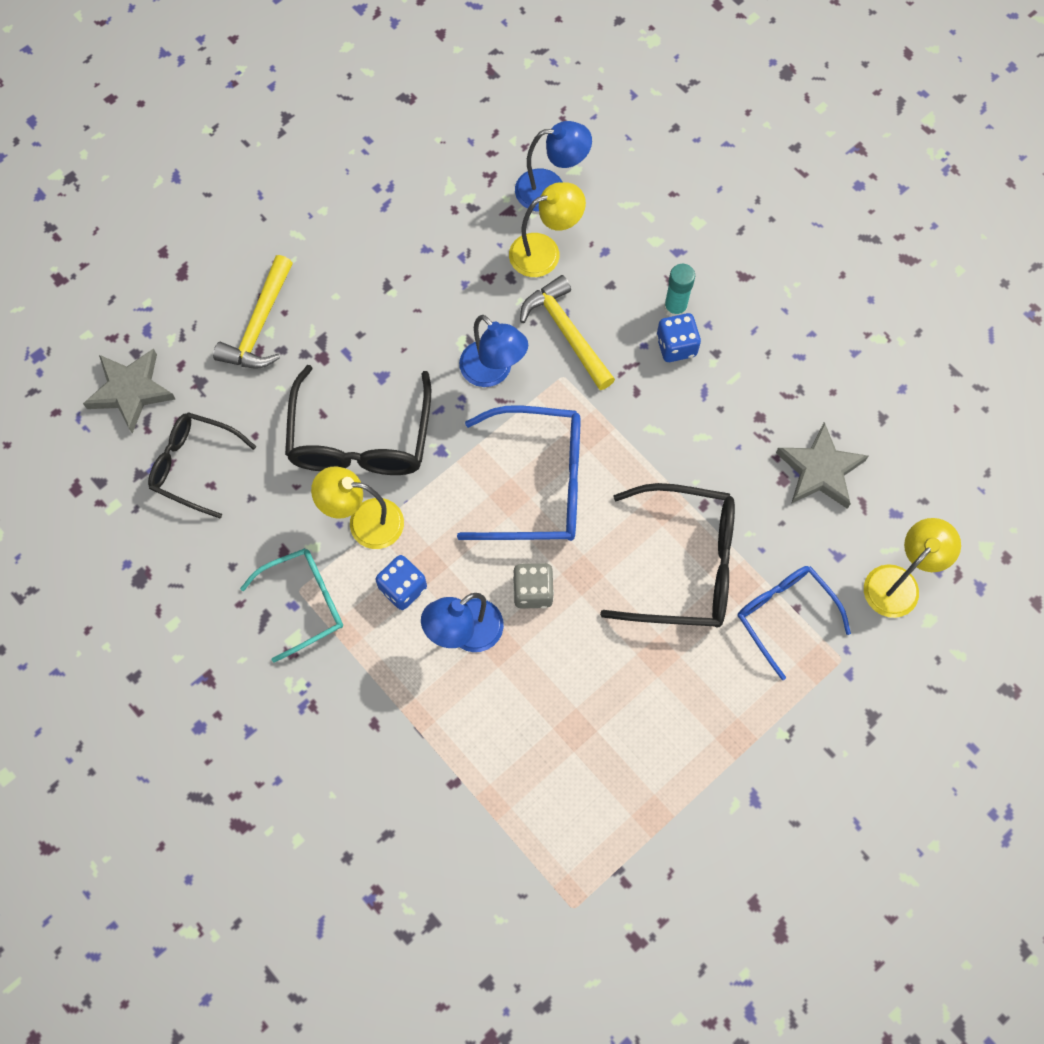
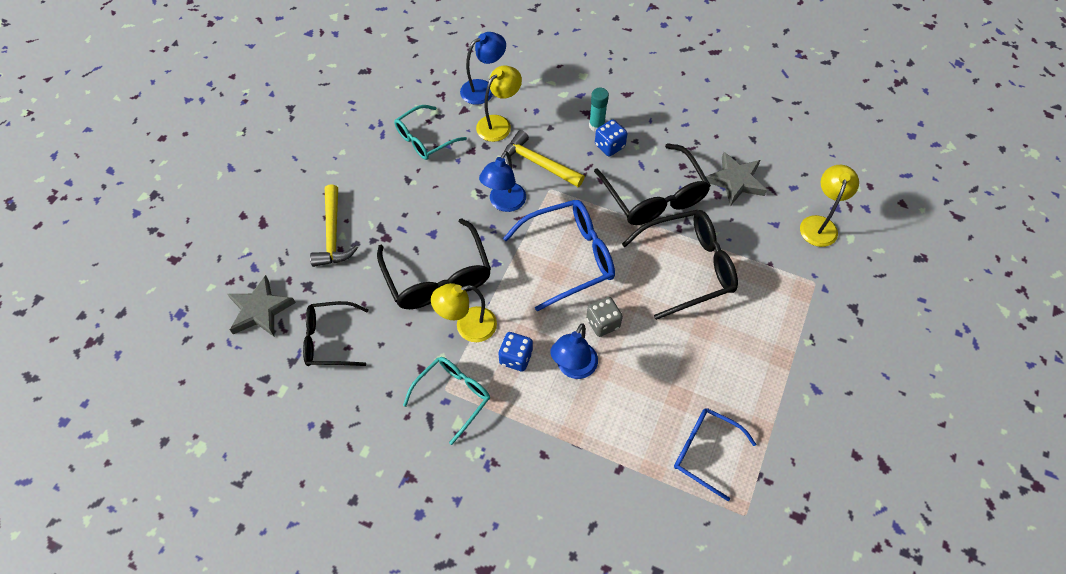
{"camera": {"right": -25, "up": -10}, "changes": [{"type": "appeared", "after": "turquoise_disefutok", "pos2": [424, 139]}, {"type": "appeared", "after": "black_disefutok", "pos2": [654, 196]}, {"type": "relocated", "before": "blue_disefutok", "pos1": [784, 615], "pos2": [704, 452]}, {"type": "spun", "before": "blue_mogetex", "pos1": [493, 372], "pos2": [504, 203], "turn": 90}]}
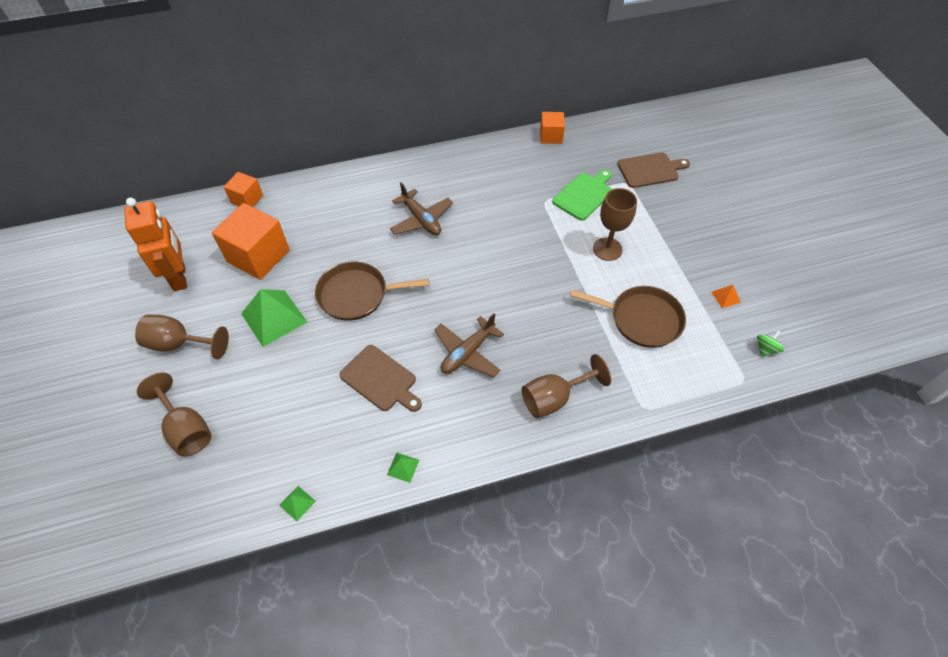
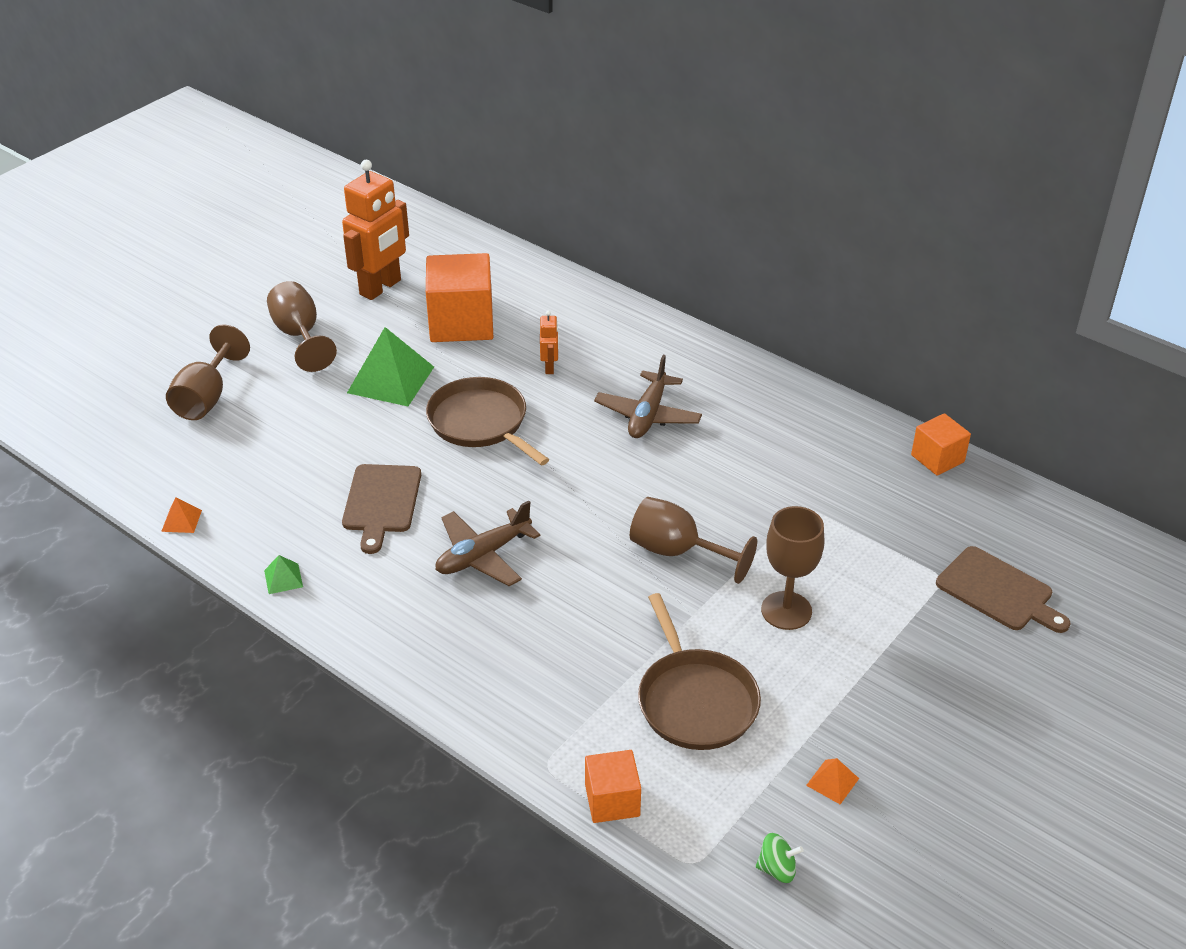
{"camera": {"right": 55, "up": -15}, "changes": [{"type": "missing", "before": "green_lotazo", "pos1": [584, 195]}, {"type": "appeared", "after": "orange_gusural", "pos2": [550, 367]}, {"type": "relocated", "before": "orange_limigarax", "pos1": [247, 199], "pos2": [612, 800]}, {"type": "relocated", "before": "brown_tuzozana", "pos1": [554, 398], "pos2": [677, 552]}, {"type": "colour", "before": "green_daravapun", "after": "orange_daravapun", "pos1": [297, 503], "pos2": [181, 520]}, {"type": "spun", "before": "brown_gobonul", "pos1": [468, 353], "pos2": [483, 555], "turn": -45}]}
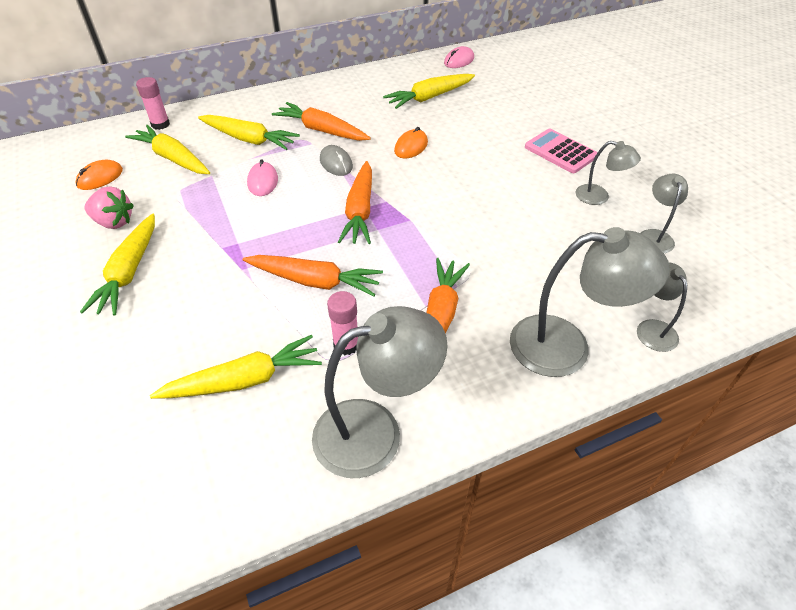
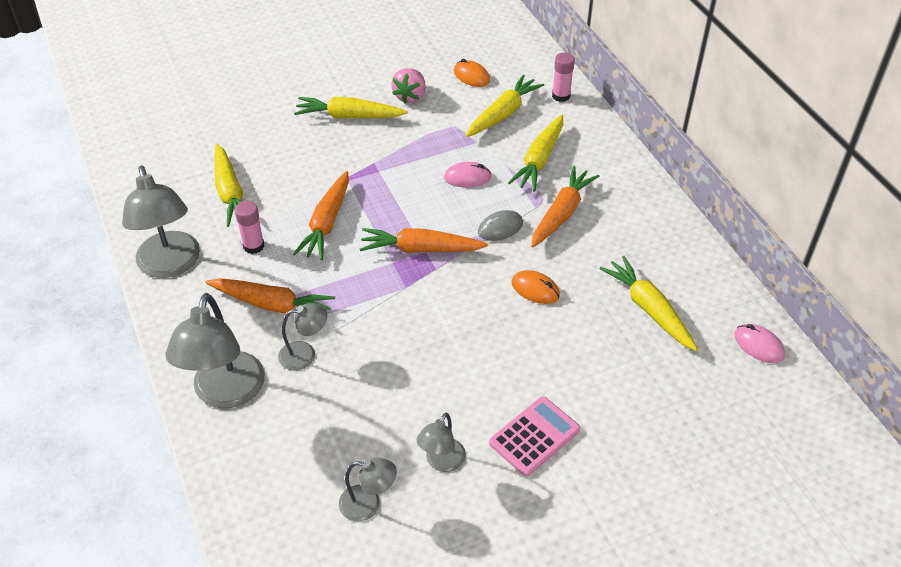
{"camera": {"right": 90, "up": 0}, "changes": [{"type": "relocated", "before": "grey_mogetex", "pos1": [652, 328], "pos2": [305, 354]}]}
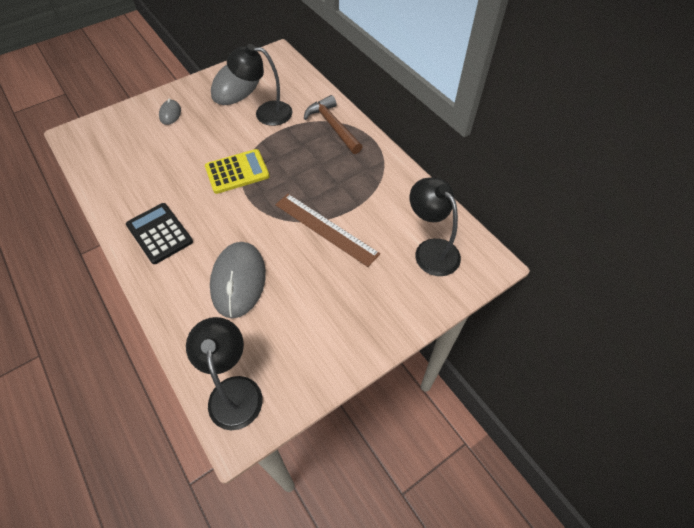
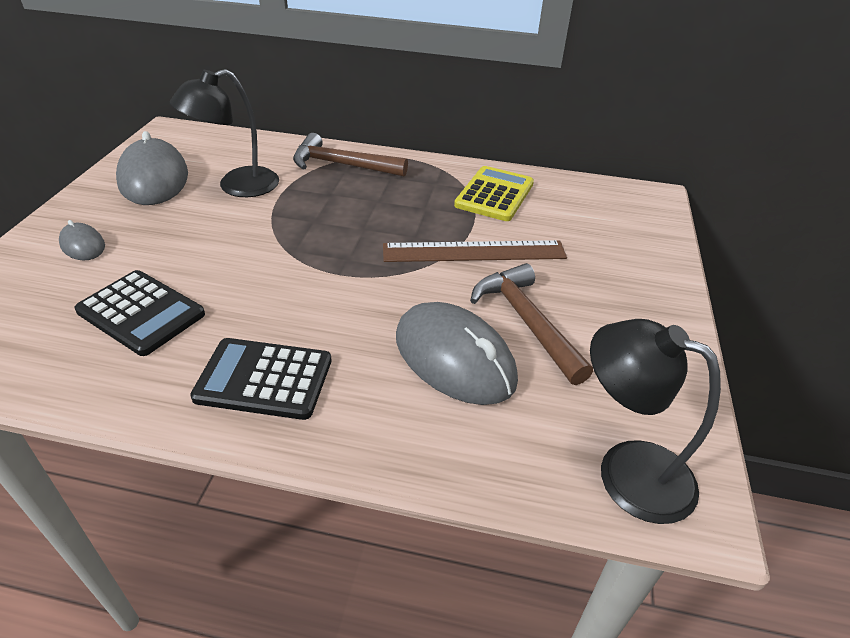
{"camera": {"right": -45, "up": -15}, "changes": [{"type": "missing", "before": "black_mogetex", "pos1": [431, 250]}, {"type": "appeared", "after": "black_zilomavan", "pos2": [141, 313]}, {"type": "appeared", "after": "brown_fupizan", "pos2": [527, 322]}, {"type": "relocated", "before": "yellow_zilomavan", "pos1": [237, 172], "pos2": [494, 194]}]}
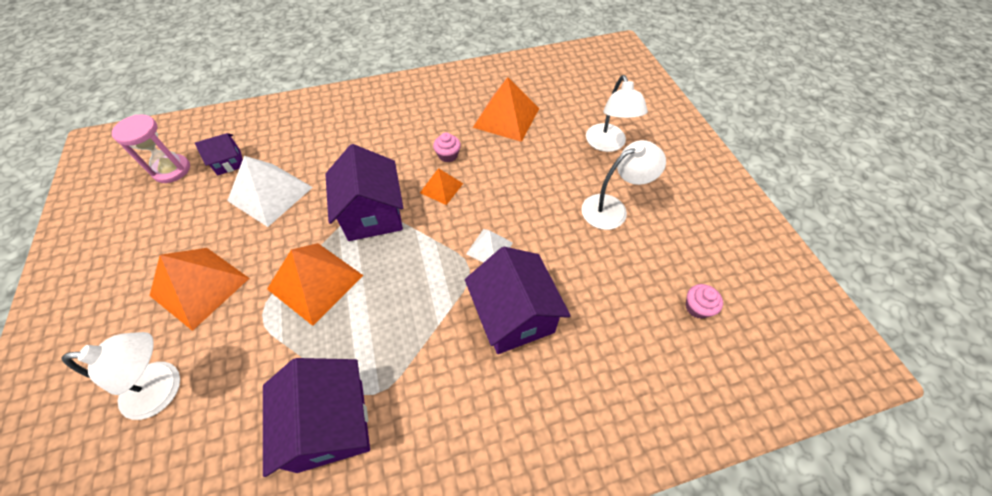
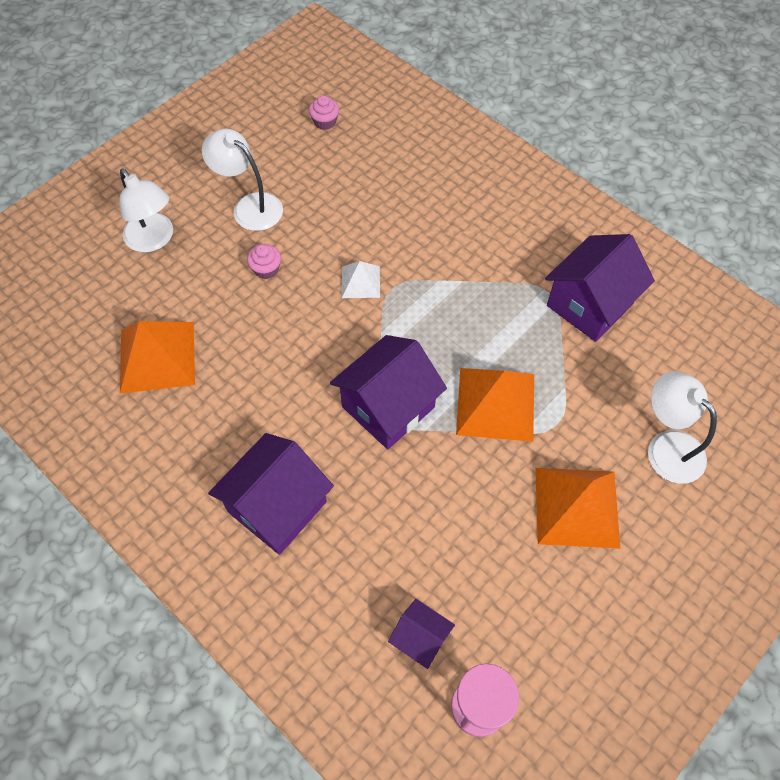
{"camera": {"right": -120, "up": 5}, "changes": [{"type": "missing", "before": "white_daravapun", "pos1": [270, 193]}, {"type": "missing", "before": "orange_daravapun", "pos1": [441, 188]}, {"type": "relocated", "before": "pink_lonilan", "pos1": [448, 155], "pos2": [266, 269]}, {"type": "relocated", "before": "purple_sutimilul", "pos1": [514, 316], "pos2": [277, 507]}, {"type": "spun", "before": "white_mogetex", "pos1": [608, 144], "pos2": [154, 240], "turn": 90}]}
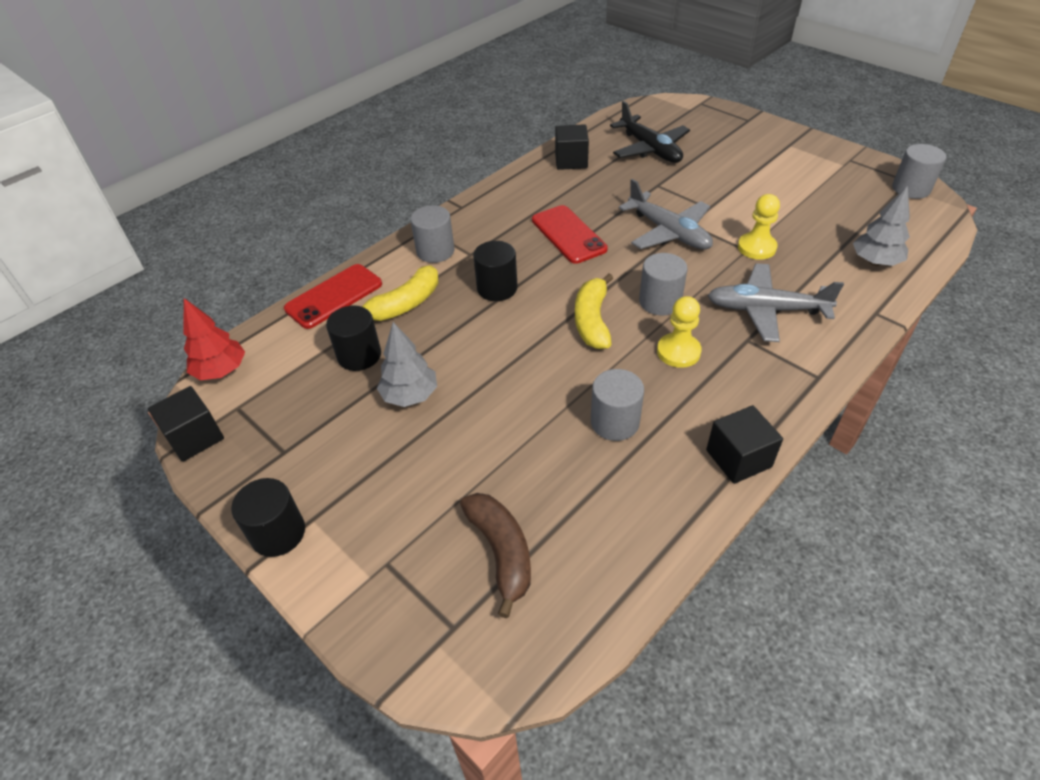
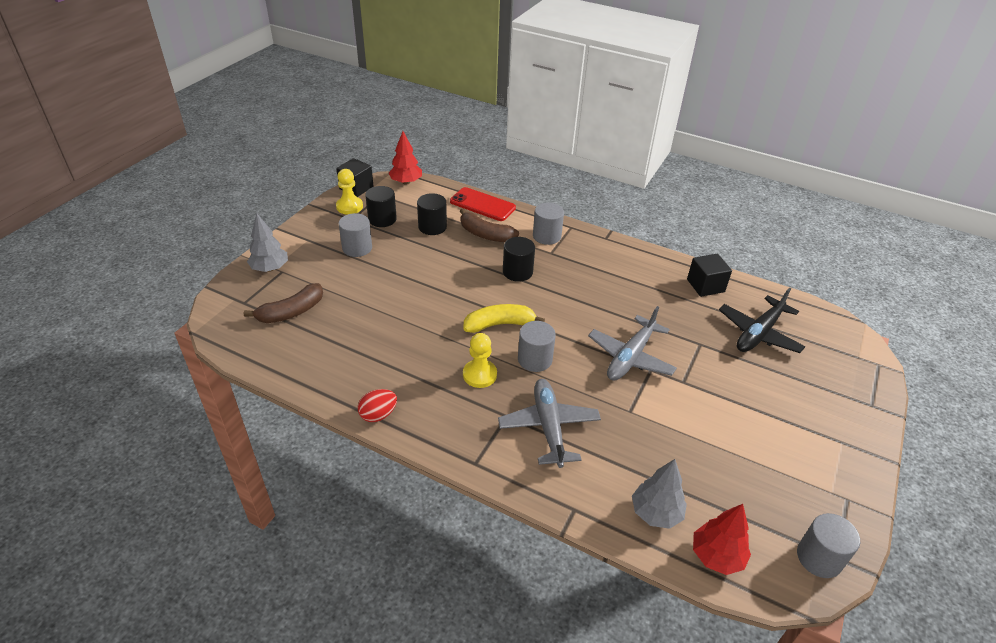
{"camera": {"right": 70, "up": -5}, "changes": [{"type": "missing", "before": "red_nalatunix", "pos1": [568, 235]}, {"type": "appeared", "after": "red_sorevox", "pos2": [716, 556]}, {"type": "relocated", "before": "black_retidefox", "pos1": [278, 533], "pos2": [382, 219]}, {"type": "relocated", "before": "grey_sorevox", "pos1": [410, 395], "pos2": [270, 268]}, {"type": "relocated", "before": "grey_retidefox", "pos1": [614, 422], "pos2": [357, 248]}, {"type": "relocated", "before": "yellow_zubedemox", "pos1": [756, 247], "pos2": [349, 206]}, {"type": "exchanged", "before": "black_limigarax", "after": "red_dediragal", "pos1": [738, 458], "pos2": [378, 415]}, {"type": "colour", "before": "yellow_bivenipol", "after": "brown_bivenipol", "pos1": [404, 304], "pos2": [485, 234]}]}
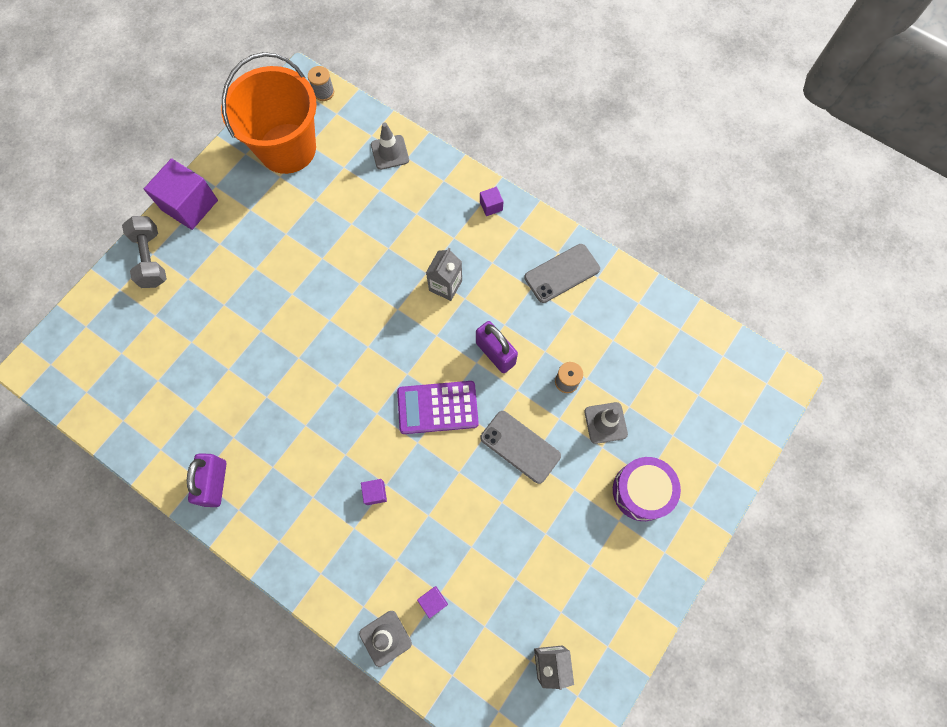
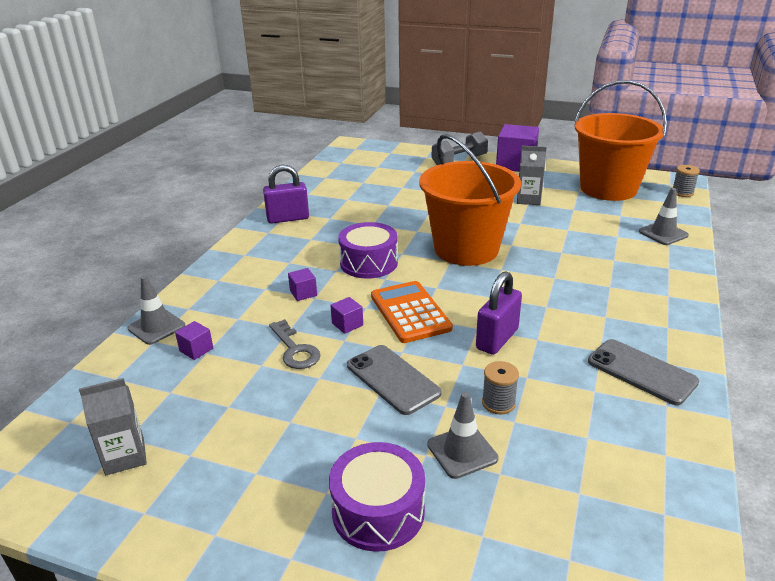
{"camera": {"right": 75, "up": -40}, "changes": [{"type": "appeared", "after": "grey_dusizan", "pos2": [295, 350]}, {"type": "appeared", "after": "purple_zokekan", "pos2": [369, 263]}, {"type": "appeared", "after": "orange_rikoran", "pos2": [466, 249]}, {"type": "relocated", "before": "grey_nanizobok", "pos1": [445, 285], "pos2": [528, 199]}, {"type": "relocated", "before": "purple_limigarax", "pos1": [491, 206], "pos2": [347, 324]}, {"type": "colour", "before": "purple_zilomavan", "after": "orange_zilomavan", "pos1": [437, 407], "pos2": [410, 312]}, {"type": "spun", "before": "grey_nalatunix", "pos1": [520, 447], "pos2": [393, 379], "turn": -60}]}
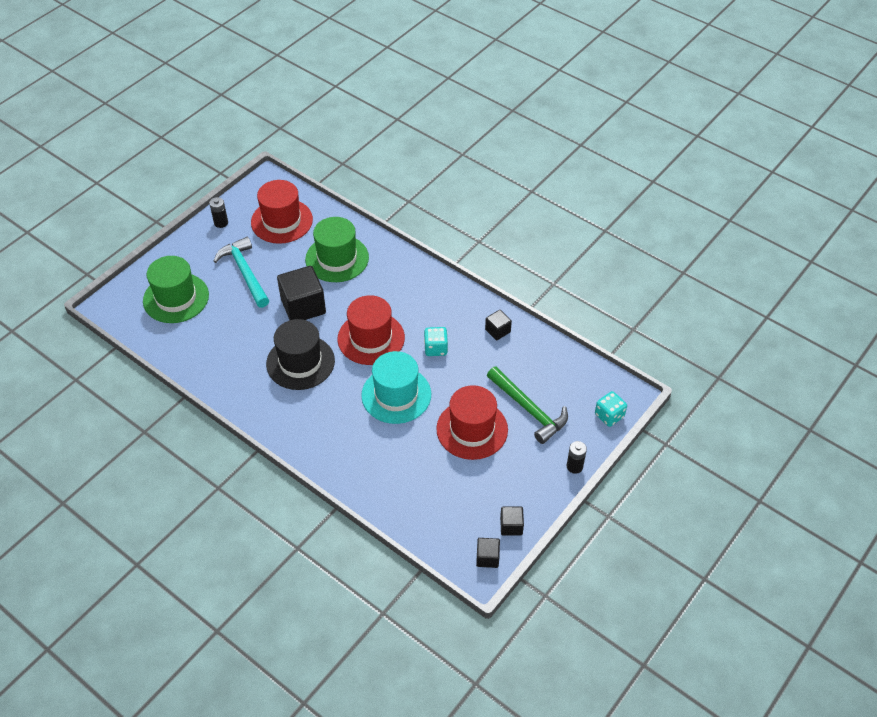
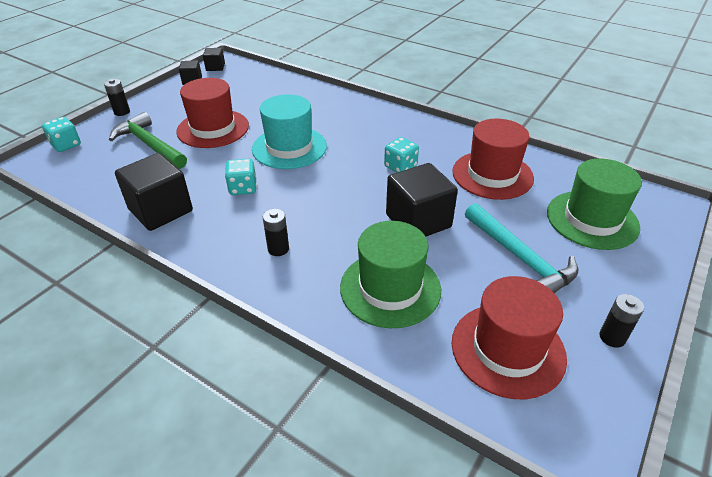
{"camera": {"right": 175, "up": -10}, "changes": [{"type": "appeared", "after": "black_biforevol", "pos2": [278, 249]}, {"type": "relocated", "before": "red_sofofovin", "pos1": [371, 338], "pos2": [492, 175]}, {"type": "exchanged", "before": "black_sofofovin", "after": "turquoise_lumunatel", "pos1": [300, 362], "pos2": [400, 167]}, {"type": "size", "before": "black_limigarax", "pos1": [497, 331], "pos2": [161, 210], "scale": 1.98}]}
